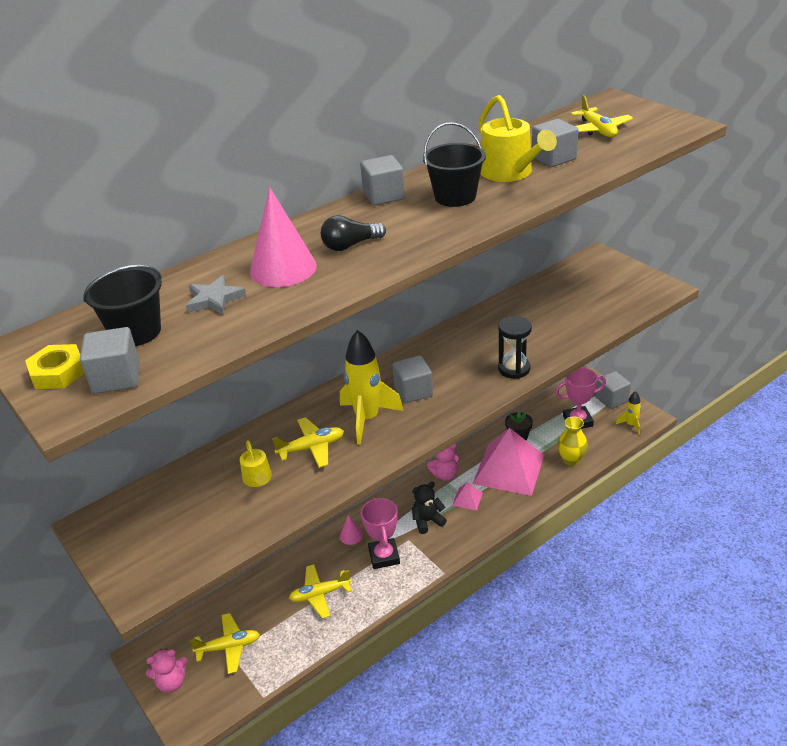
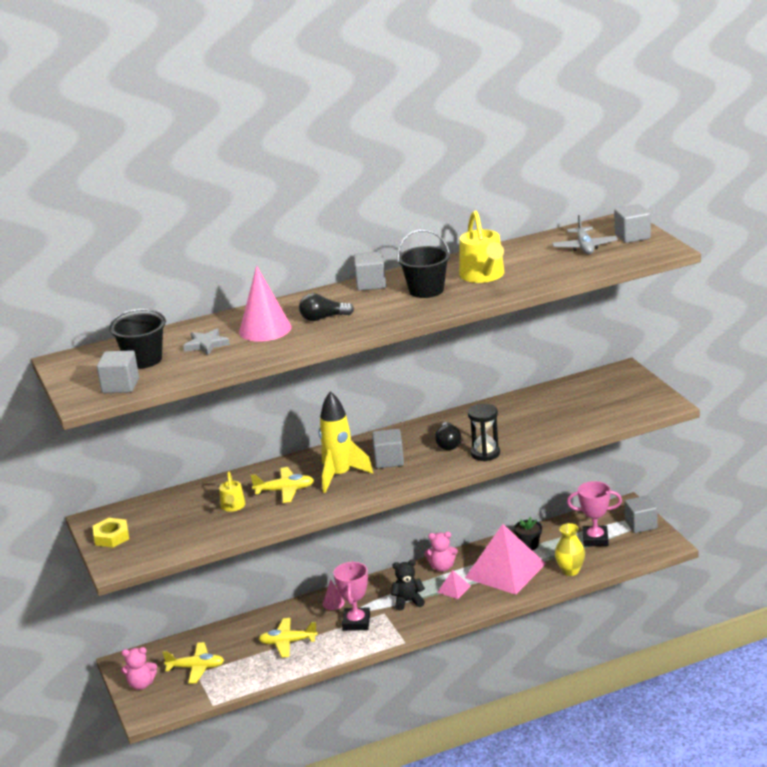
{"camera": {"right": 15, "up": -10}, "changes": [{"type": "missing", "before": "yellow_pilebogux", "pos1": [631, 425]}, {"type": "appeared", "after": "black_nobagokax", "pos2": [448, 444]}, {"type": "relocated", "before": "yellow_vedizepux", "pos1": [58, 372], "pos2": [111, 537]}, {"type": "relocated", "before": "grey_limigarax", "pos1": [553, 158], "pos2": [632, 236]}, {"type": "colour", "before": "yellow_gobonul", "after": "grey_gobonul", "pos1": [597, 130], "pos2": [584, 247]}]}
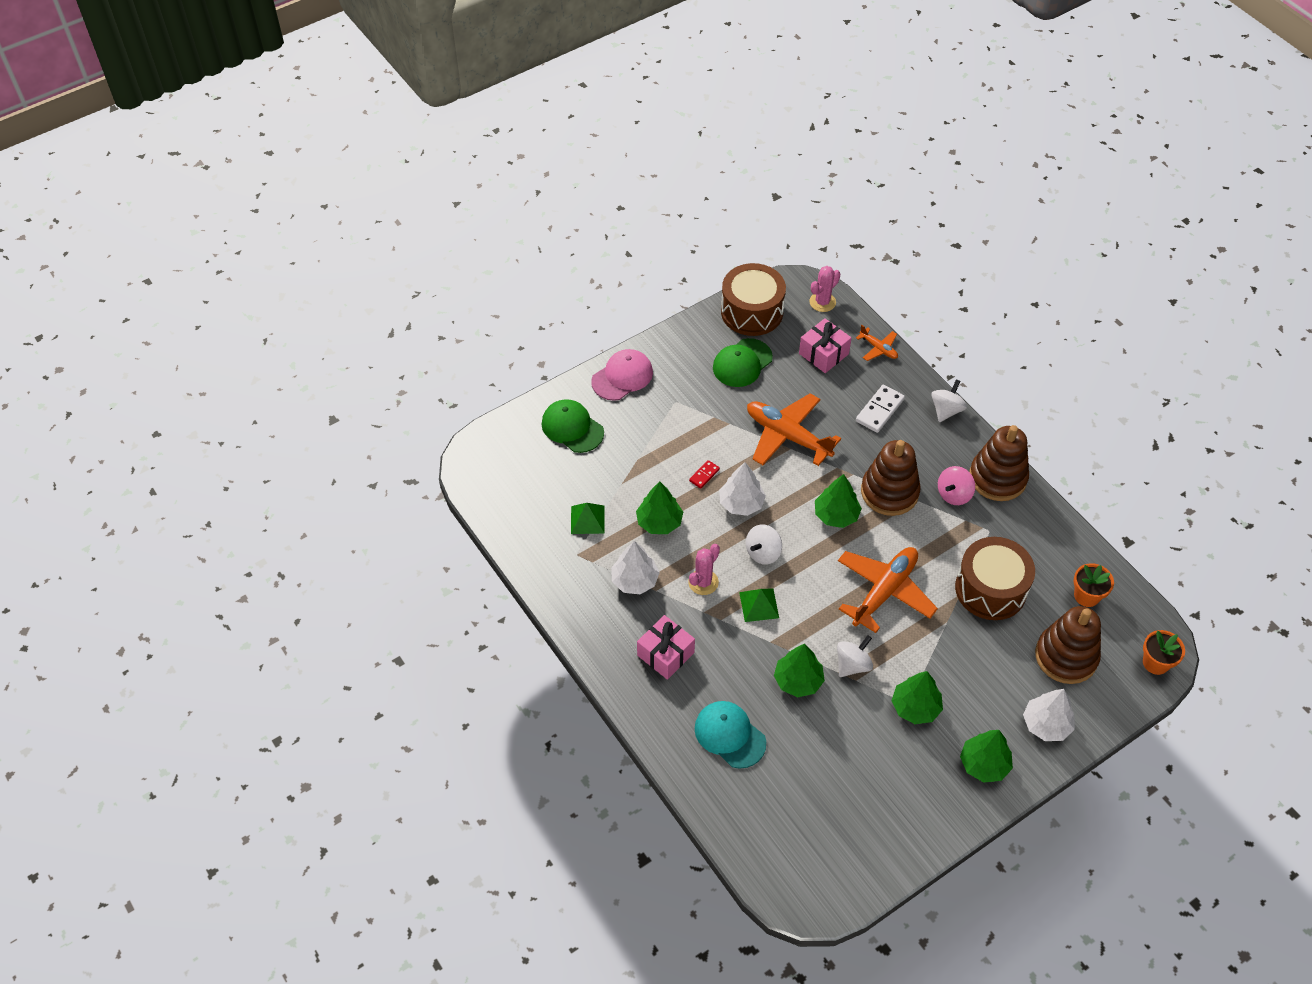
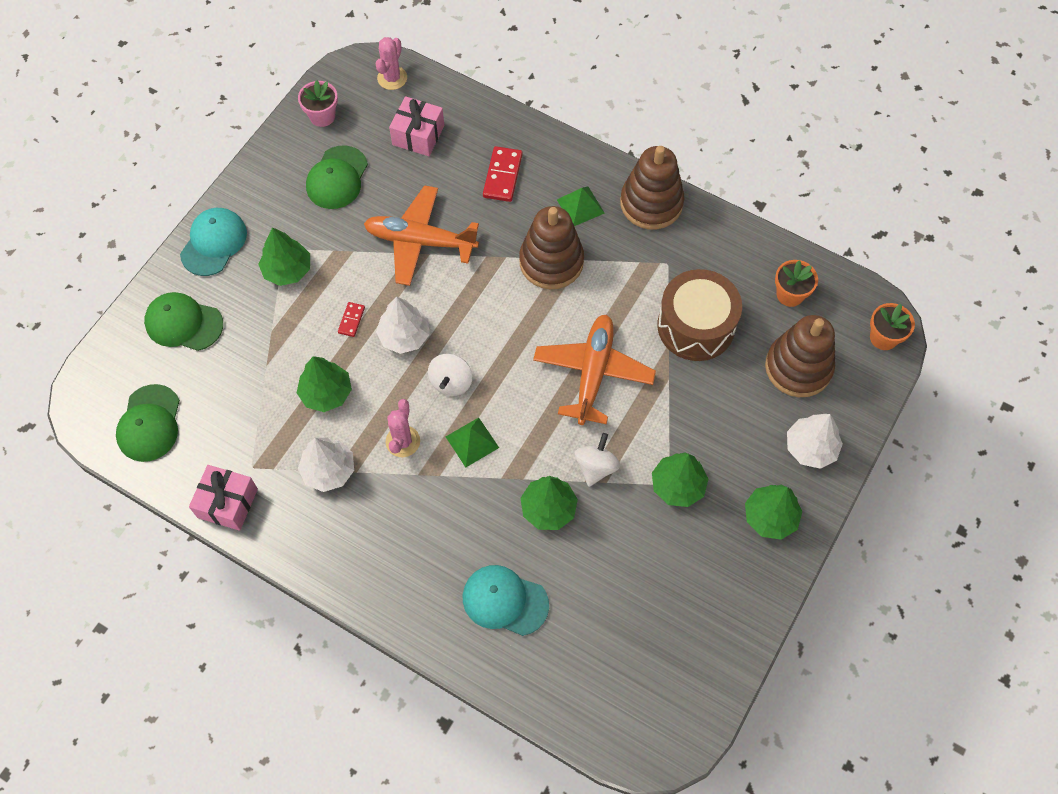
{"camera": {"right": -25, "up": 10}, "changes": [{"type": "missing", "before": "orange_gobonul", "pos1": [878, 348]}, {"type": "missing", "before": "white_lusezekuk", "pos1": [946, 410]}, {"type": "missing", "before": "pink_lusezekuk", "pos1": [954, 494]}, {"type": "appeared", "after": "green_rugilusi", "pos2": [149, 423]}, {"type": "relocated", "before": "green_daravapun", "pos1": [587, 519], "pos2": [580, 206]}, {"type": "relocated", "before": "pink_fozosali", "pos1": [665, 654], "pos2": [227, 503]}, {"type": "relocated", "before": "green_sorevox", "pos1": [836, 515], "pos2": [287, 270]}, {"type": "exchanged", "before": "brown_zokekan", "after": "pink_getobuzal", "pos1": [752, 312], "pos2": [322, 116]}, {"type": "colour", "before": "pink_rugilusi", "after": "turquoise_rugilusi", "pos1": [622, 377], "pos2": [214, 243]}, {"type": "colour", "before": "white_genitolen", "after": "red_genitolen", "pos1": [879, 410], "pos2": [502, 176]}]}
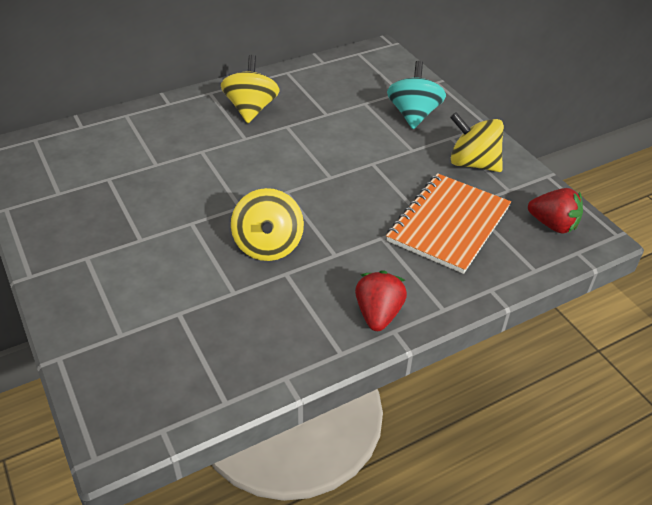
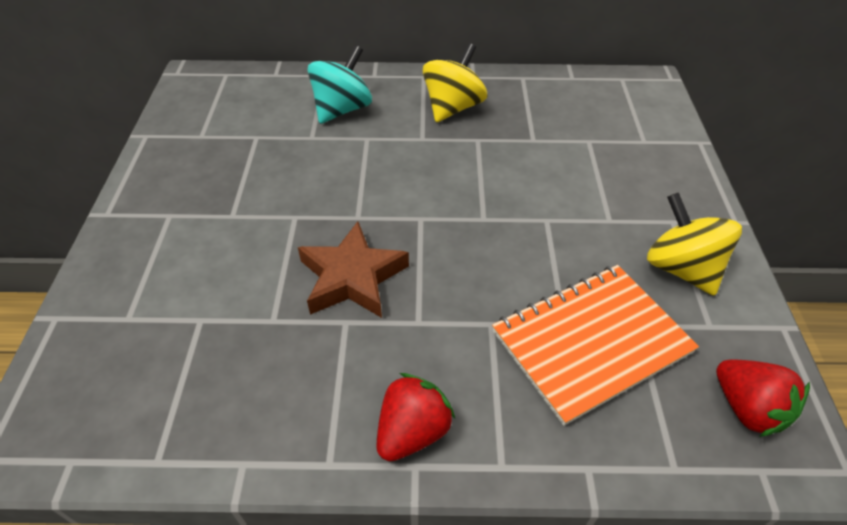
{"camera": {"right": 30, "up": 5}, "changes": [{"type": "relocated", "before": "turquoise_lusezekuk", "pos1": [413, 115], "pos2": [342, 109]}, {"type": "exchanged", "before": "yellow_lusezekuk", "after": "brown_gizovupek", "pos1": [268, 245], "pos2": [352, 277]}]}
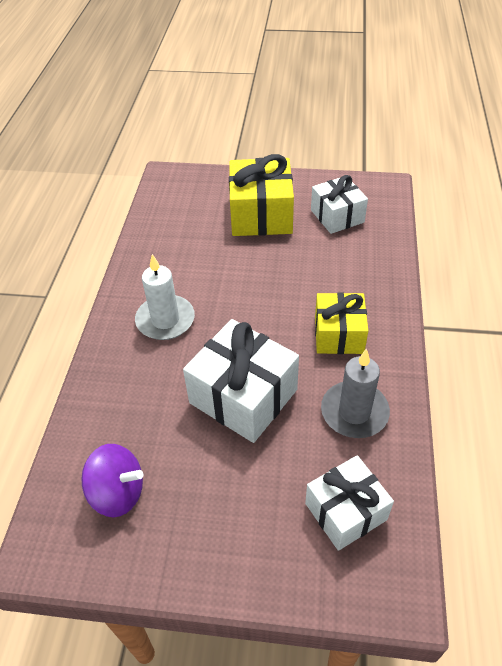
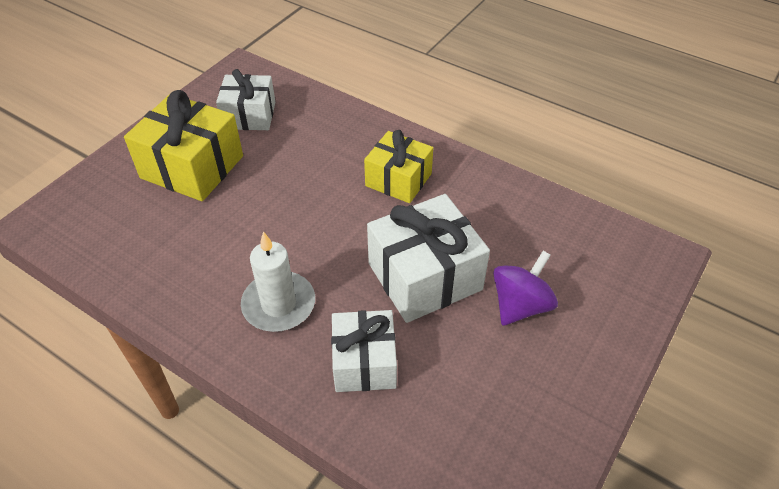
{"camera": {"right": -65, "up": 0}, "changes": [{"type": "missing", "before": "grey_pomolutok", "pos1": [354, 412]}, {"type": "relocated", "before": "purple_lusezekuk", "pos1": [118, 492], "pos2": [520, 305]}, {"type": "relocated", "before": "white_fozosali", "pos1": [345, 511], "pos2": [364, 362]}]}
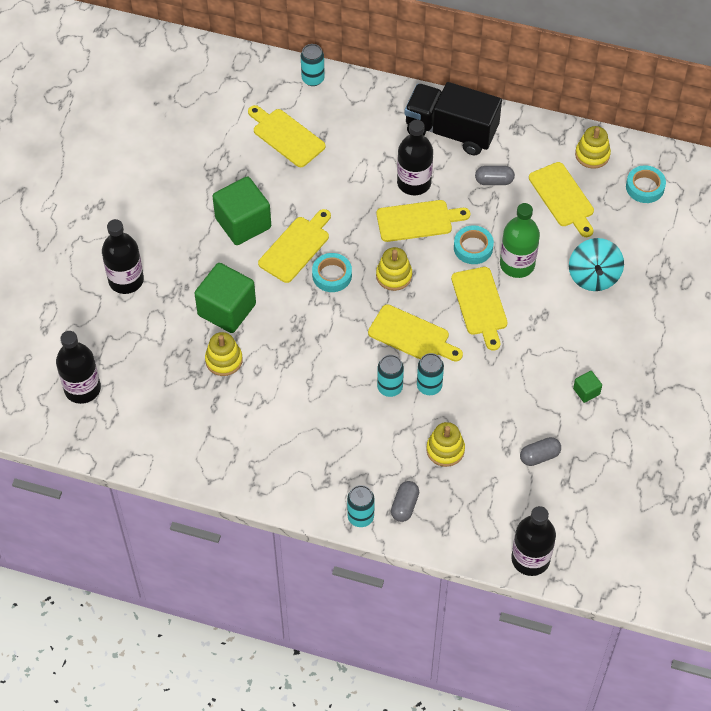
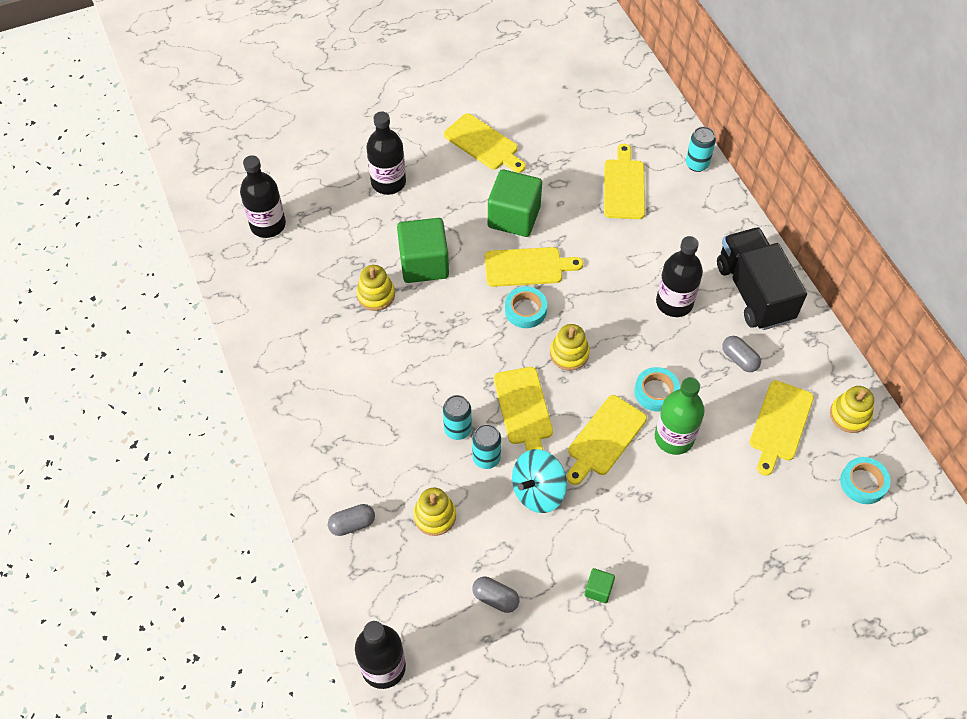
{"camera": {"right": 50, "up": 0}, "changes": [{"type": "missing", "before": "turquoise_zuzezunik", "pos1": [360, 517]}, {"type": "relocated", "before": "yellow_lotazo", "pos1": [418, 221], "pos2": [483, 144]}, {"type": "relocated", "before": "turquoise_lusezekuk", "pos1": [593, 276], "pos2": [538, 491]}]}
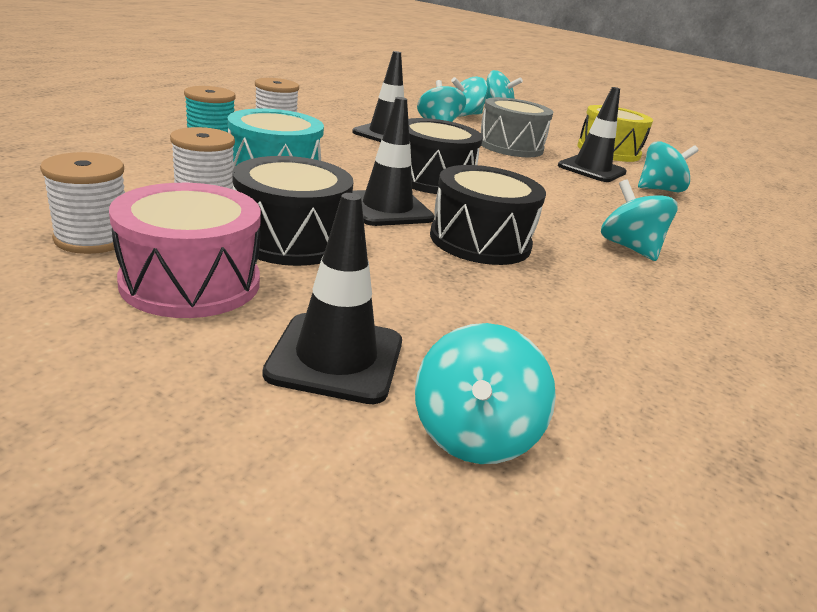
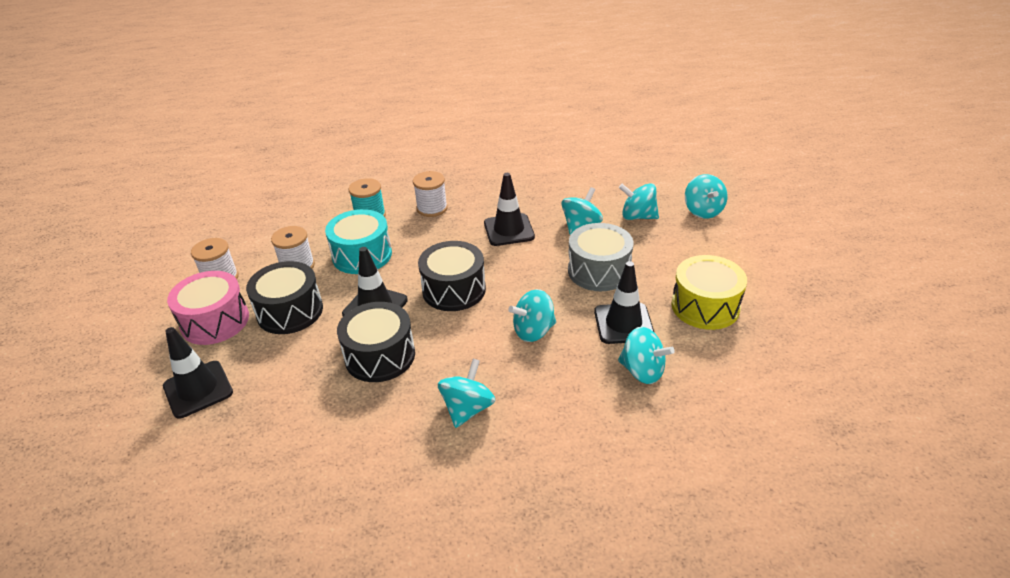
{"camera": {"right": 55, "up": 10}, "changes": [{"type": "relocated", "before": "turquoise_lusezekuk", "pos1": [473, 434], "pos2": [533, 331]}]}
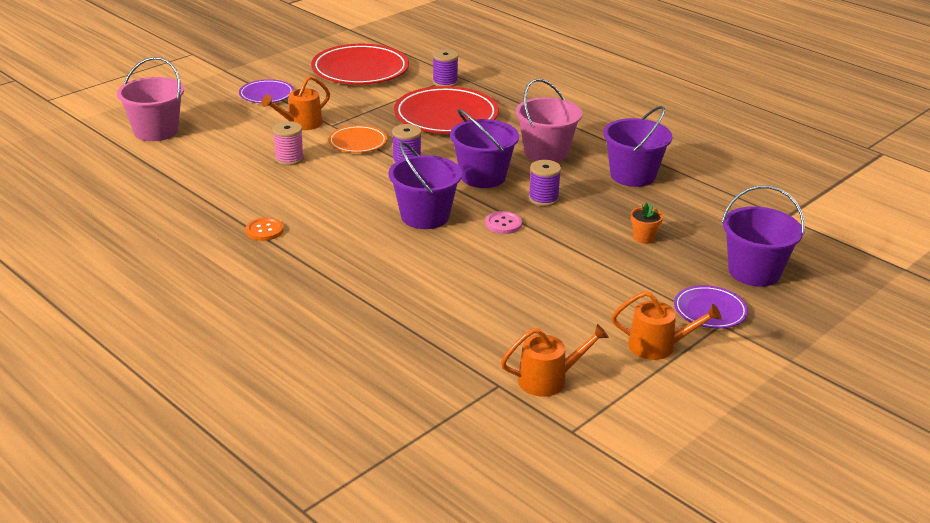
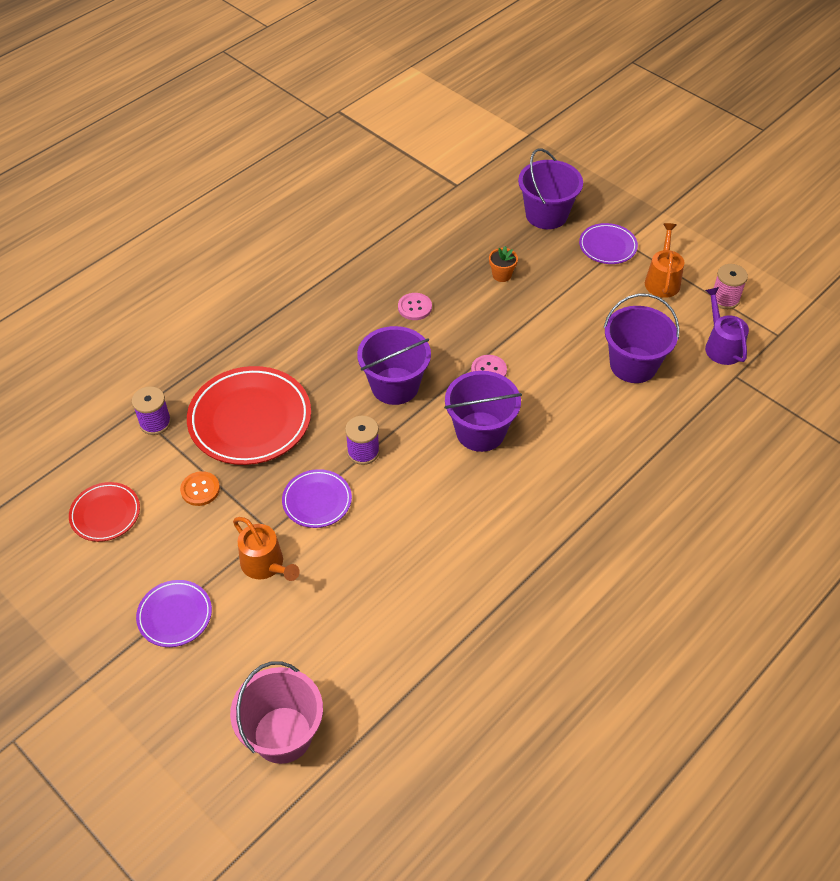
{"camera": {"right": -90, "up": 20}, "changes": [{"type": "missing", "before": "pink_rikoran", "pos1": [546, 152]}, {"type": "missing", "before": "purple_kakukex", "pos1": [543, 199]}, {"type": "appeared", "after": "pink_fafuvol", "pos2": [414, 307]}, {"type": "relocated", "before": "orange_fafuvol", "pos1": [264, 230], "pos2": [200, 489]}, {"type": "relocated", "before": "pink_kakukex", "pos1": [289, 159], "pos2": [725, 299]}, {"type": "relocated", "before": "purple_rikoran", "pos1": [632, 175], "pos2": [633, 365]}, {"type": "colour", "before": "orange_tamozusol", "after": "purple_tamozusol", "pos1": [358, 142], "pos2": [317, 501]}, {"type": "colour", "before": "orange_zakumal", "after": "purple_zakumal", "pos1": [548, 380], "pos2": [721, 346]}, {"type": "size", "before": "red_tamozusol", "pos1": [360, 70], "pos2": [105, 514], "scale": 0.53}]}
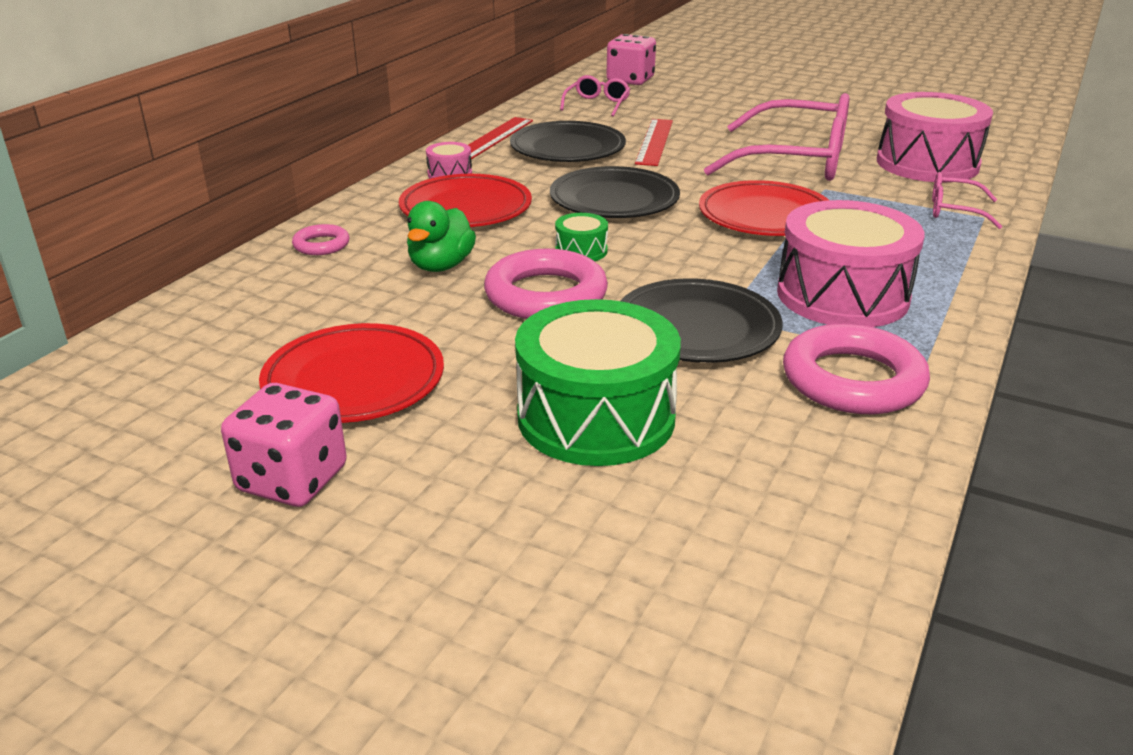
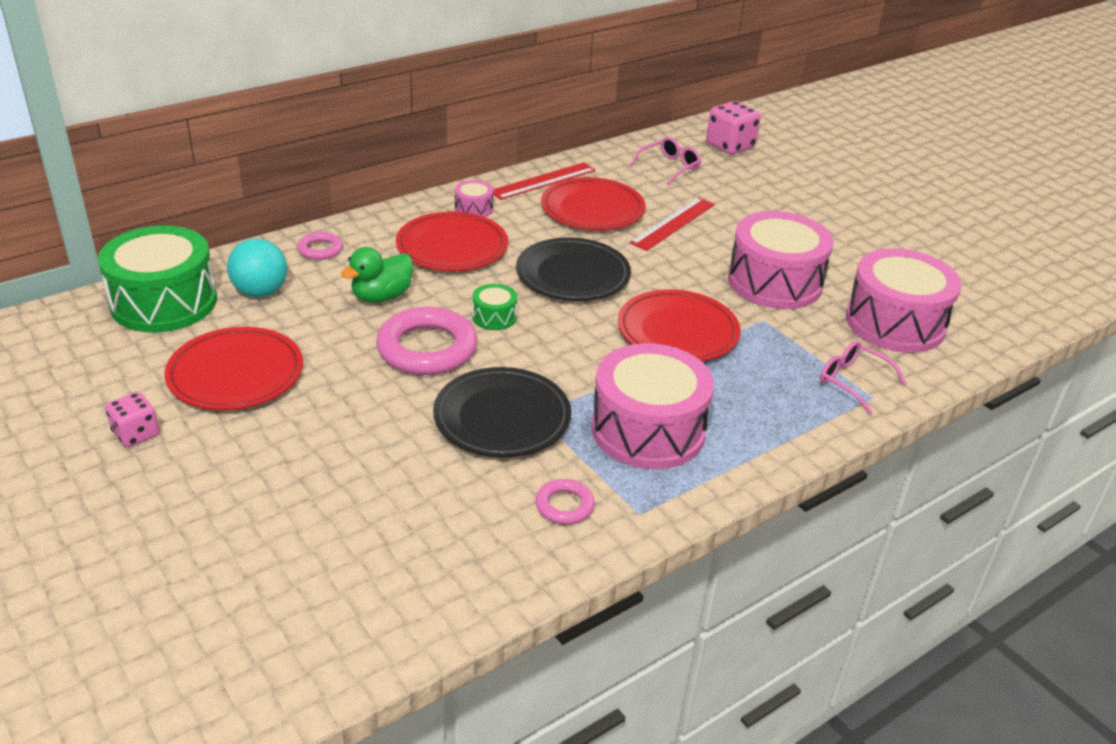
{"camera": {"right": 25, "up": 5}, "changes": [{"type": "appeared", "after": "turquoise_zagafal", "pos2": [260, 292]}, {"type": "relocated", "before": "green_zokekan", "pos1": [596, 417], "pos2": [164, 302]}, {"type": "exchanged", "before": "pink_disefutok", "after": "pink_zokekan", "pos1": [796, 161], "pos2": [775, 282]}, {"type": "colour", "before": "black_tamozusol", "after": "red_tamozusol", "pos1": [567, 148], "pos2": [592, 209]}, {"type": "size", "before": "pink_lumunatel", "pos1": [292, 479], "pos2": [136, 434], "scale": 0.63}, {"type": "size", "before": "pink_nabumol", "pos1": [852, 380], "pos2": [564, 505], "scale": 0.5}]}
